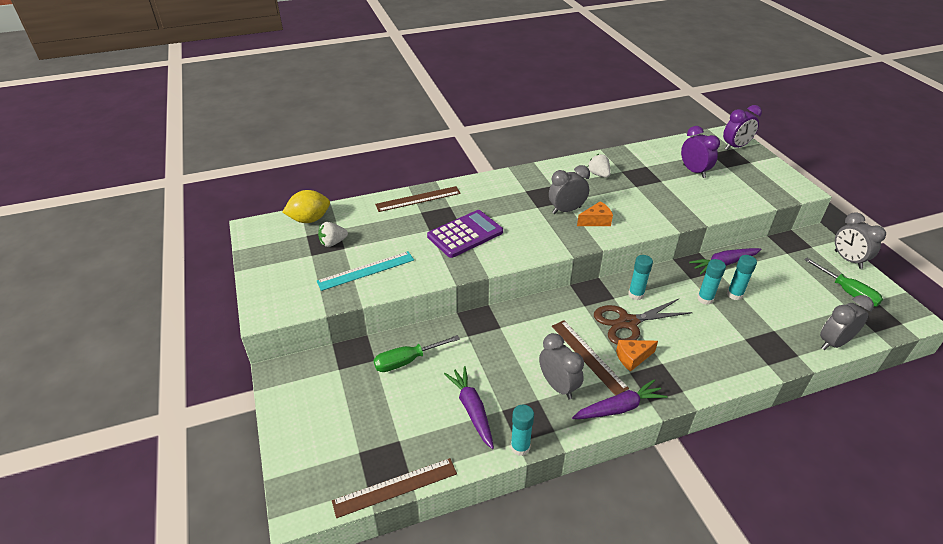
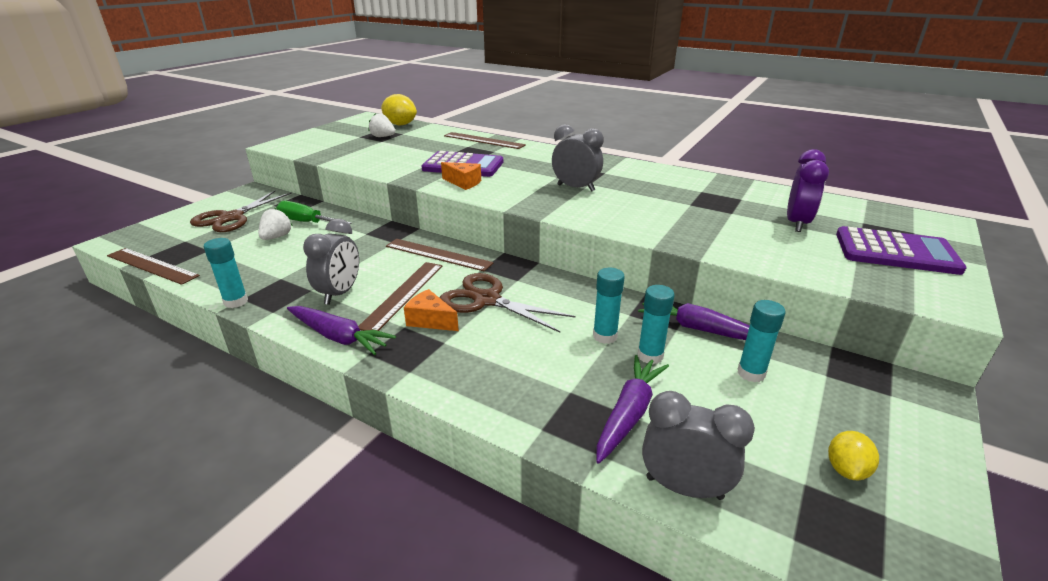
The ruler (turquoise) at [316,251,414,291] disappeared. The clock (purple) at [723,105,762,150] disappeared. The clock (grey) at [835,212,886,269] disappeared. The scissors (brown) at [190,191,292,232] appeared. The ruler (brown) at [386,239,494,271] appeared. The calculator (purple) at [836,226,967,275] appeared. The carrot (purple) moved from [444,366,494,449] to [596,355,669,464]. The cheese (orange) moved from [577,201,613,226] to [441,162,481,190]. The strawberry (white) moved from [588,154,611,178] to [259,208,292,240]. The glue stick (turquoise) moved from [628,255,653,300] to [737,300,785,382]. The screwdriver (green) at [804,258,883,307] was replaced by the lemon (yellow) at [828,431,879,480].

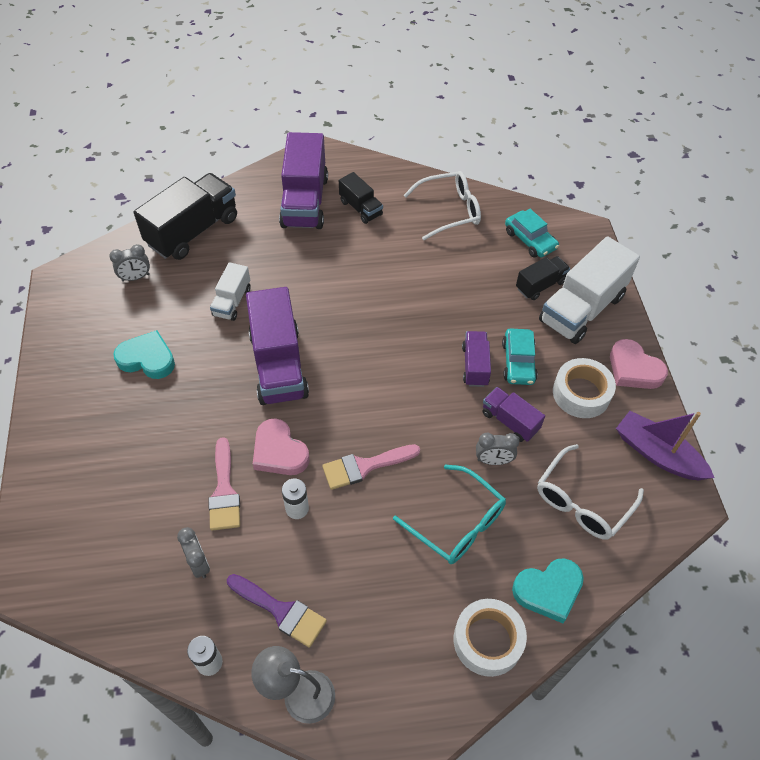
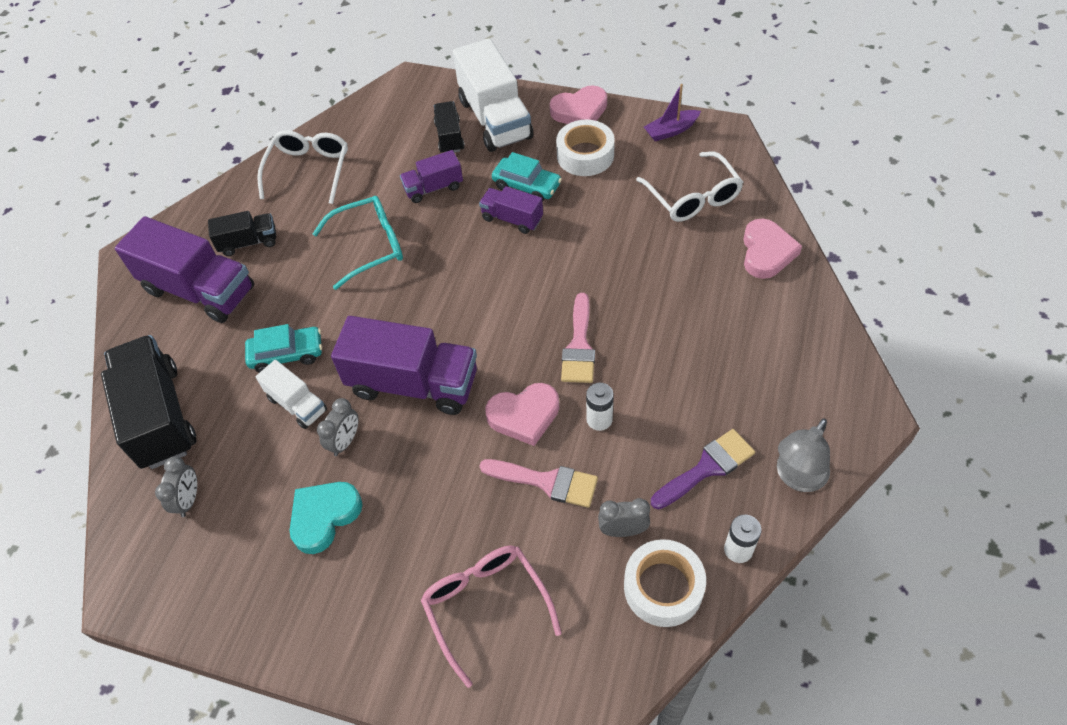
The glasses (pink) at [421,545,562,688] appeared. The glasses (turquoise) moved from [393,464,506,564] to [313,196,403,290]. The tape (white) moved from [454,599,527,677] to [624,539,706,627]. The clock (grey) moved from [476,433,519,465] to [317,398,359,456]. The truck (purple) moved from [482,387,545,442] to [400,150,463,203]. The car (turquoise) moved from [505,209,559,258] to [245,324,322,373]. The heart (turquoise) at [512,558,584,623] became the heart (pink) at [743,219,802,279]. The boat (purple) at [616,411,715,480] changed to 0.65 times the size.

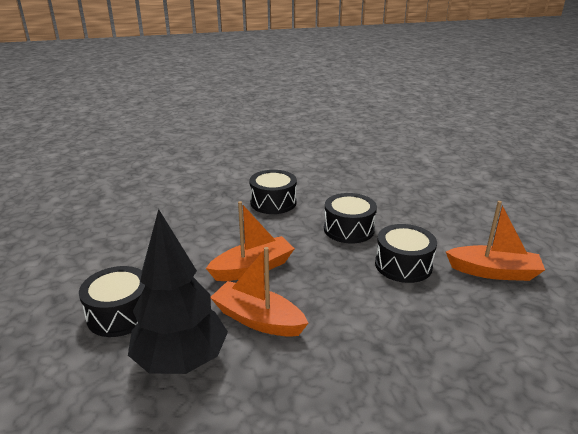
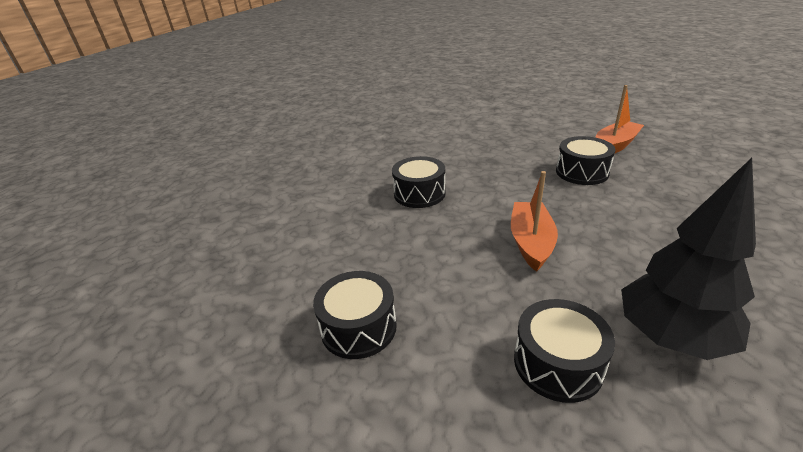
The boat (orange) at [211,247,308,337] disappeared. The drum (black) moved from [324,193,377,243] to [313,271,397,359].

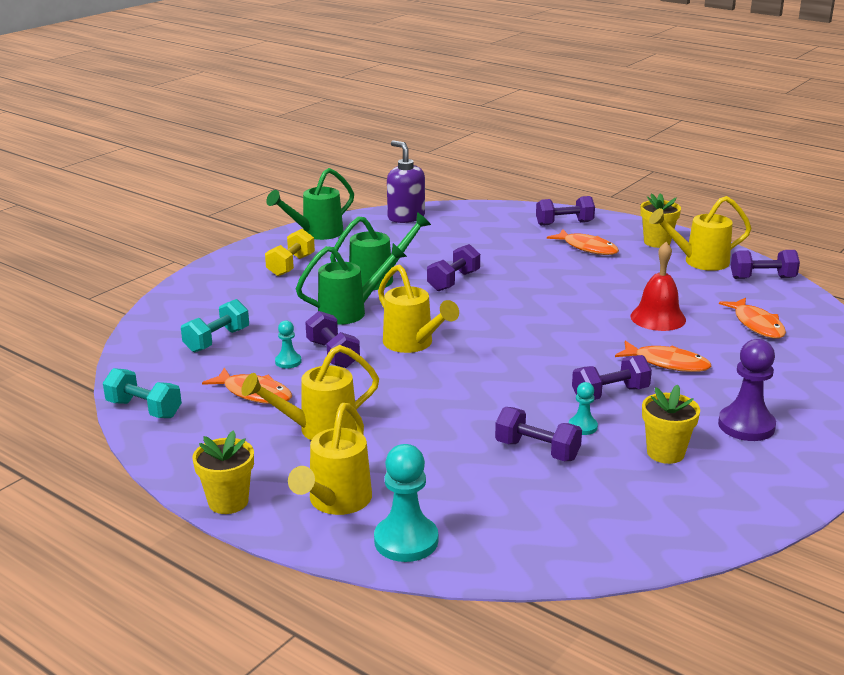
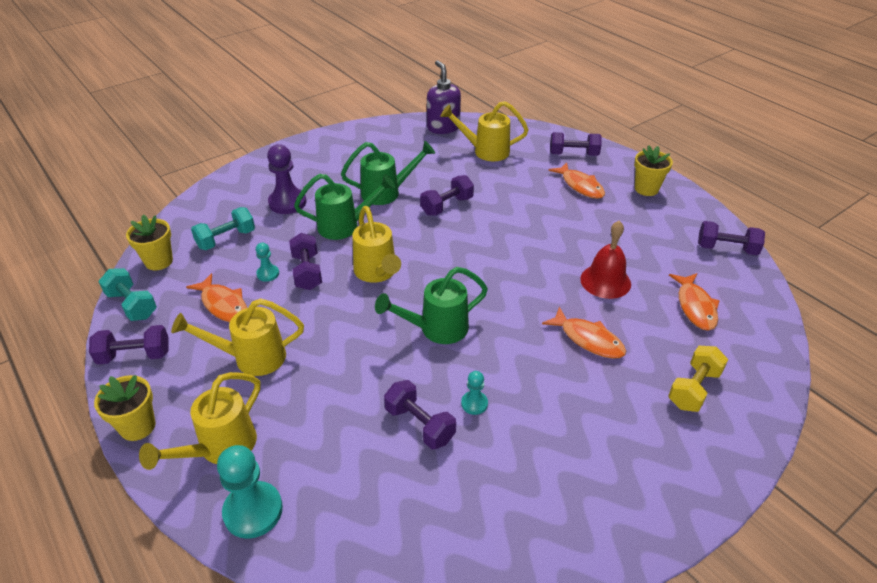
The dumbbell (yellow) moved from [265,229,315,276] to [668,346,728,412]. The watering can (green) moved from [266,168,354,240] to [375,267,488,344]. The dumbbell (purple) moved from [572,355,652,400] to [89,325,169,365]. The flower pot (yellow) moved from [642,384,700,464] to [126,215,173,270]. The watering can (yellow) moved from [649,196,752,271] to [440,101,529,161]. The pawn (purple) moved from [718,339,776,441] to [267,144,306,214].

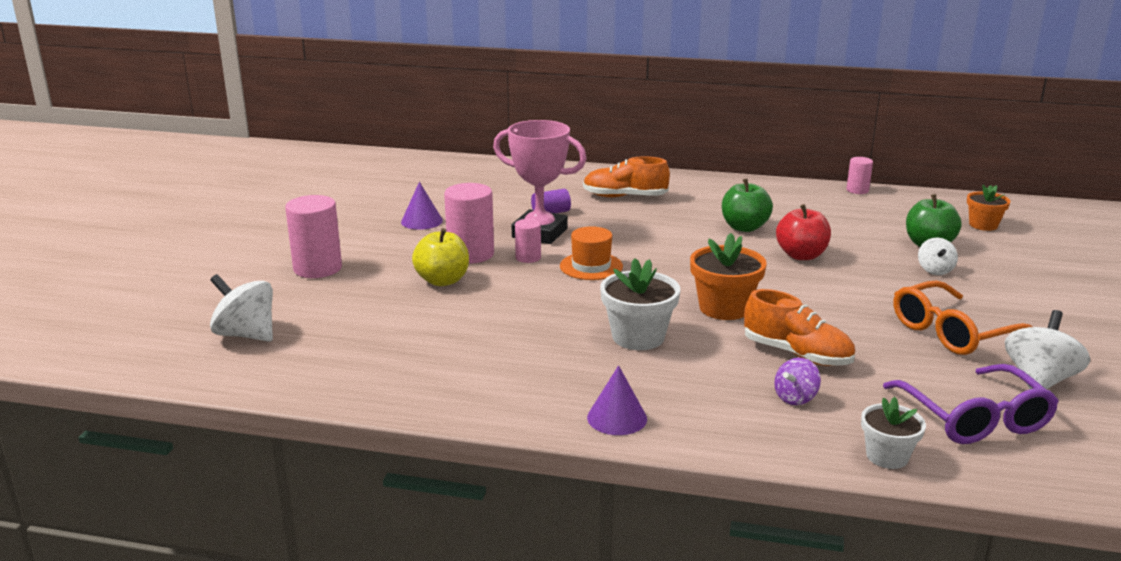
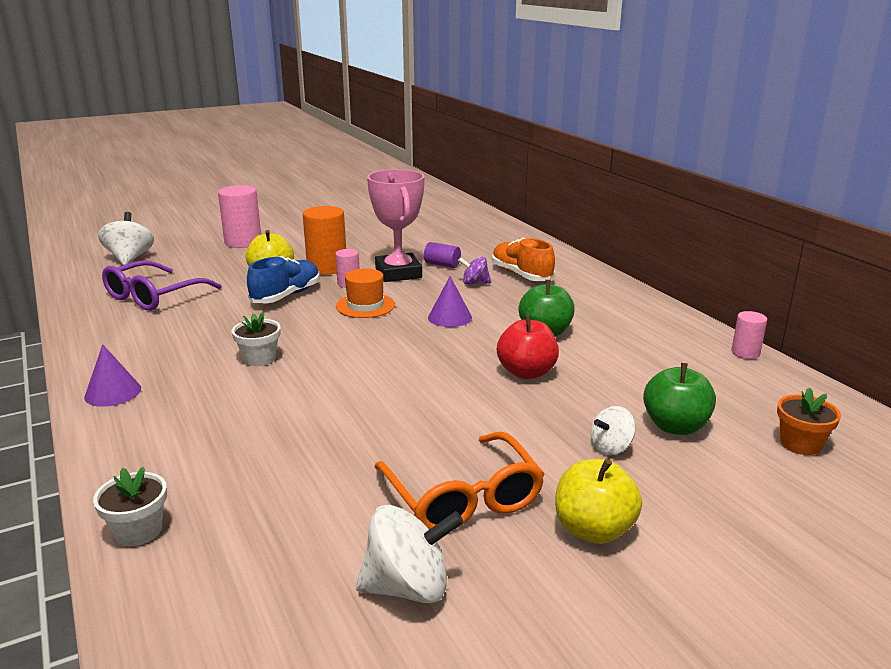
The flower pot (orange) at [690,233,767,320] disappeared. The shoe (orange) at [744,289,855,366] disappeared. The shoe (blue) at [247,256,320,304] appeared. The apple (yellow) at [555,459,642,544] appeared. The cone (purple) moved from [401,182,443,230] to [428,276,472,327]. The spinning top (purple) moved from [774,358,821,405] to [458,257,491,285]. The glasses (purple) moved from [883,364,1059,444] to [102,260,222,311]. The cylinder (pink) at [444,183,494,264] became the cylinder (orange) at [303,206,346,275]. The glasses (orange) at [893,280,1033,355] turned 135 degrees counterclockwise. The flower pot (white) at [600,258,680,350] changed to 0.64 times the size.

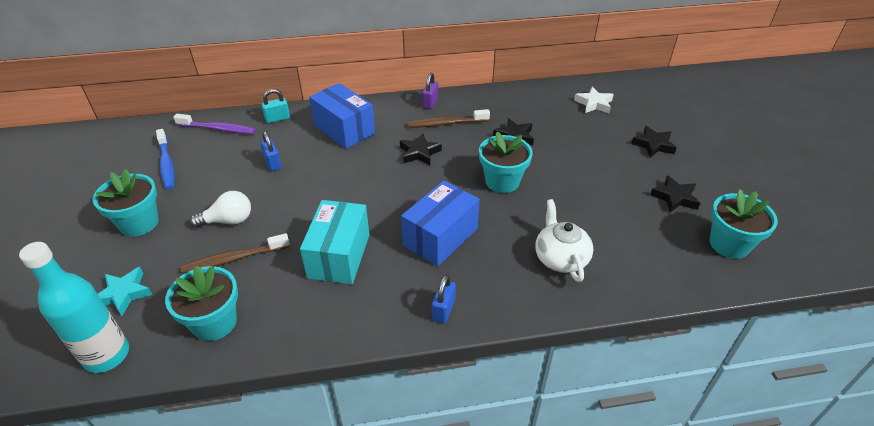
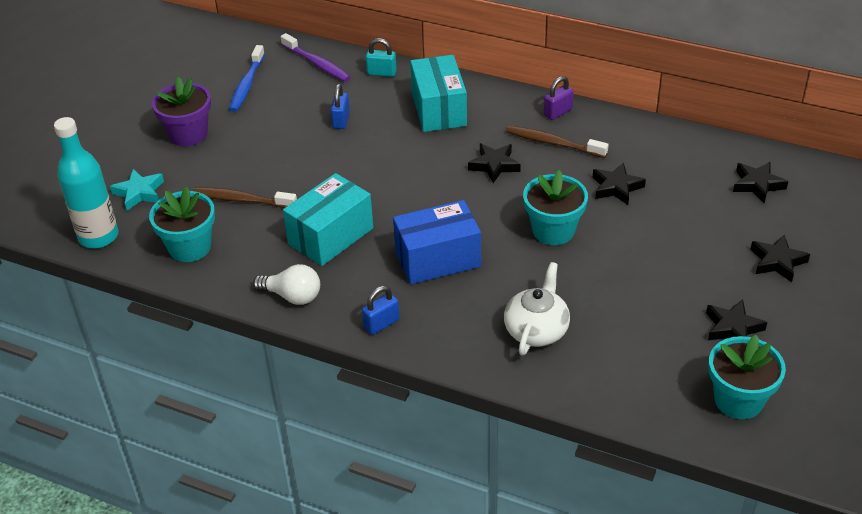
The light bulb (white) moved from [190,191,251,228] to [253,264,320,305]. The flower pot (turquoise) at [93,169,159,236] became the flower pot (purple) at [152,77,211,146]. The box (blue) at [309,83,375,149] became the box (turquoise) at [410,55,467,132]. The star (white) at [574,87,614,113] became the star (black) at [733,162,788,203].

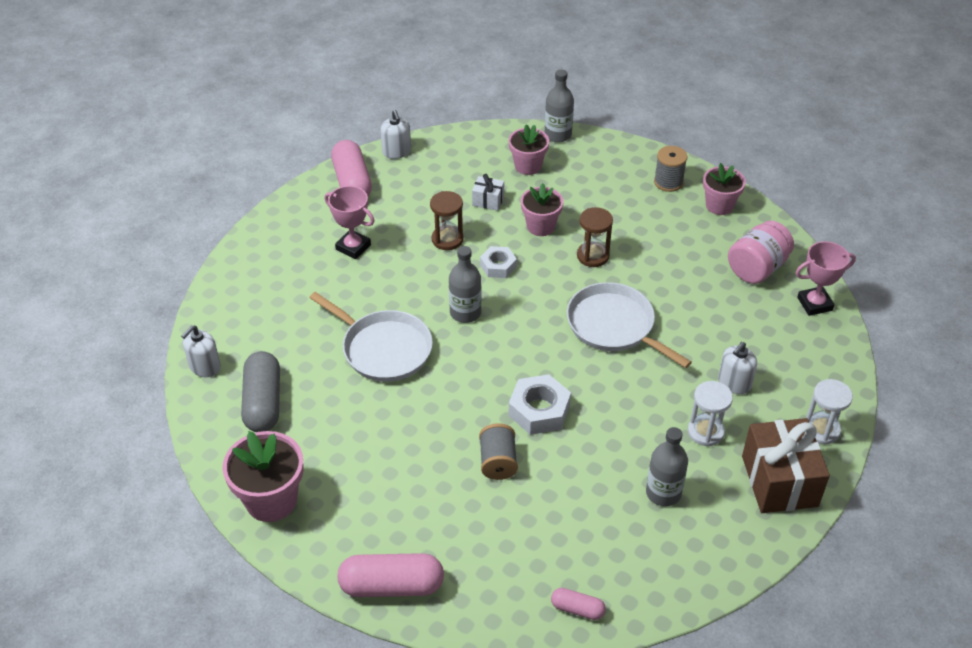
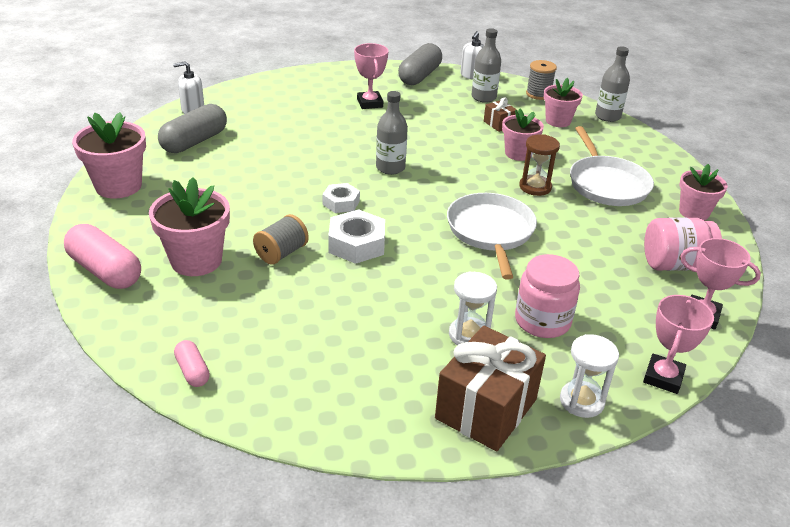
The hourglass (brown) at [430,191,464,250] disappeared. The flower pot (pink) at [149,177,230,276] appeared. The trophy (pink) at [643,295,714,394] appeared. The pan (white) moved from [309,292,433,382] to [570,126,654,206]. The nut (white) moved from [480,246,517,278] to [322,183,360,213]. The bottle (grey) moved from [646,427,688,506] to [472,28,501,103]. The spool (grey) moved from [654,146,687,192] to [526,60,557,100]. The soap dispenser (white) at [718,342,757,394] was replaced by the jar (pink) at [515,254,580,338]. The capsule (pink) at [331,140,372,196] became the capsule (grey) at [398,43,442,85]. The gift (white) at [472,174,504,211] became the gift (brown) at [484,97,518,132].

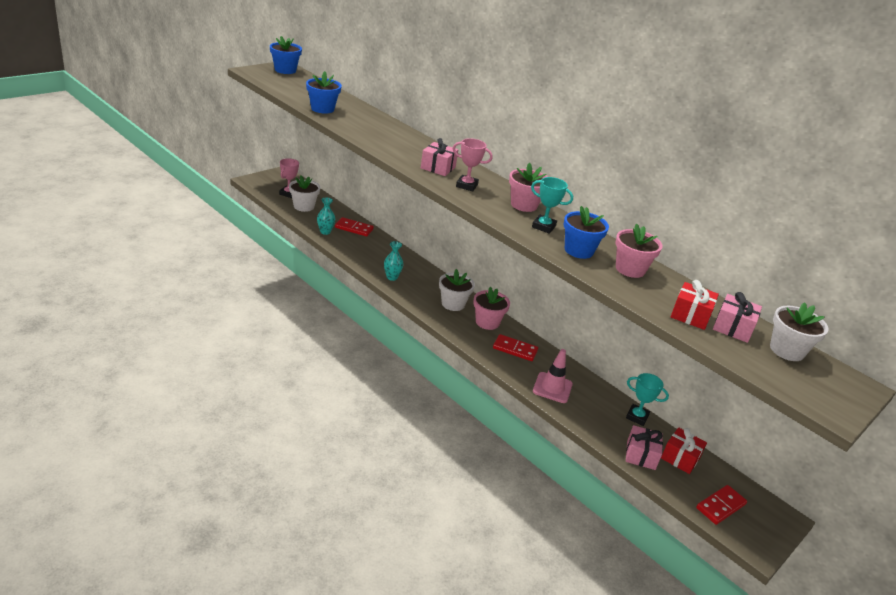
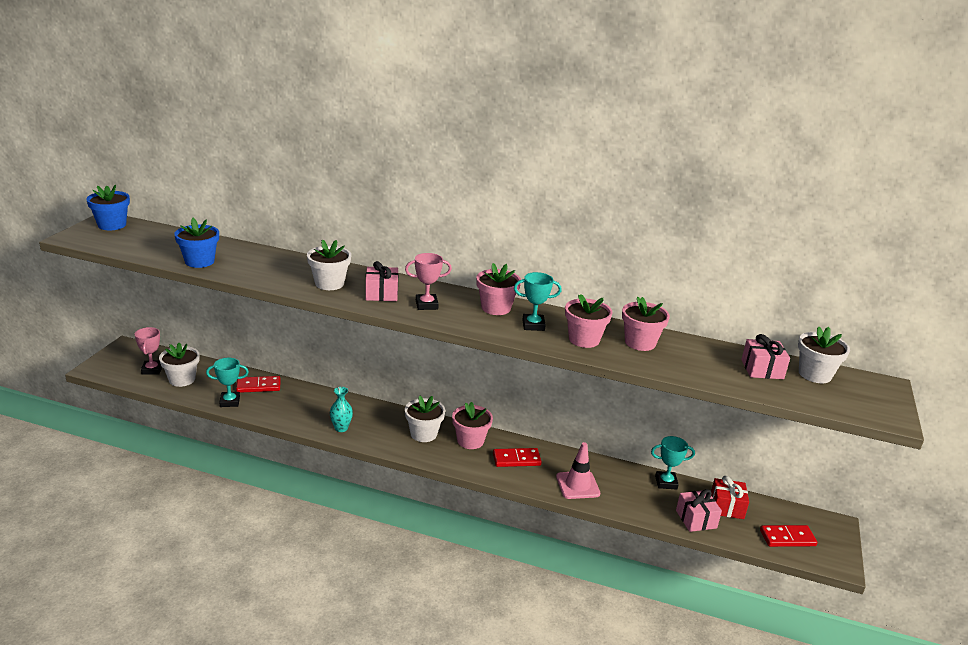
The gift (red) at [671,280,719,330] disappeared. The flower pot (white) at [307,239,351,290] appeared. The vase (turquoise) at [317,197,335,235] was replaced by the trophy (turquoise) at [206,358,249,407]. The flower pot (blue) at [564,206,609,259] became the flower pot (pink) at [565,294,612,348]. The domino (red) at [696,485,747,525] turned 60 degrees clockwise.

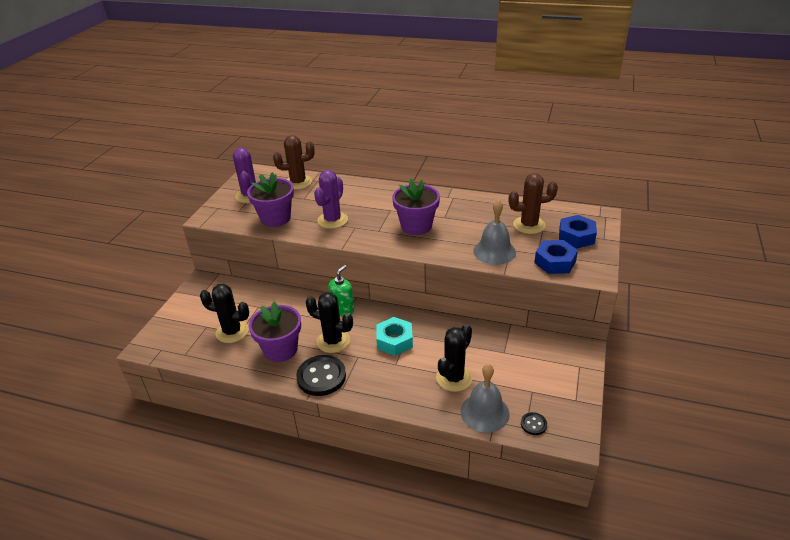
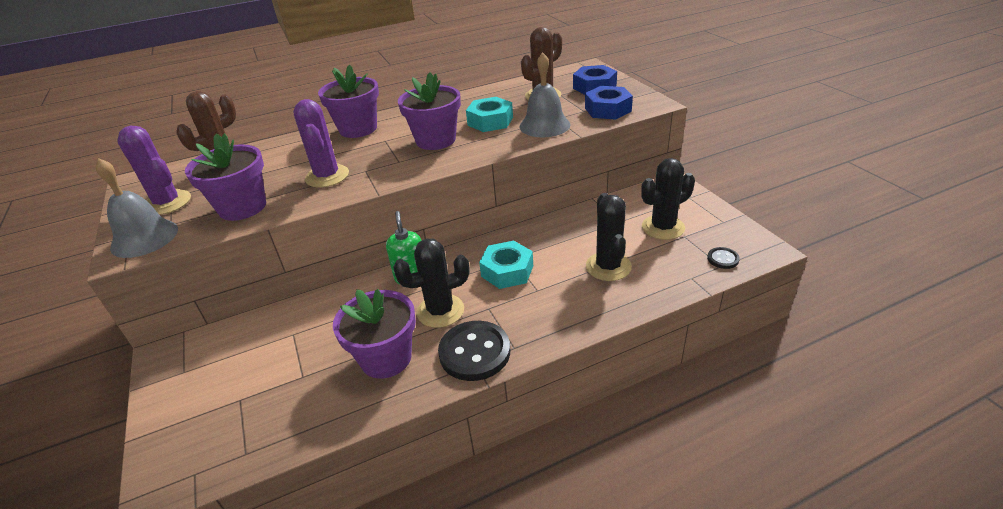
The flower pot (purple) at [318,65,379,138] appeared. The nut (turquoise) at [466,97,513,132] appeared. The cactus (black) moved from [200,284,249,343] to [641,158,695,240]. The bell (grey) moved from [460,364,510,433] to [95,159,178,258].

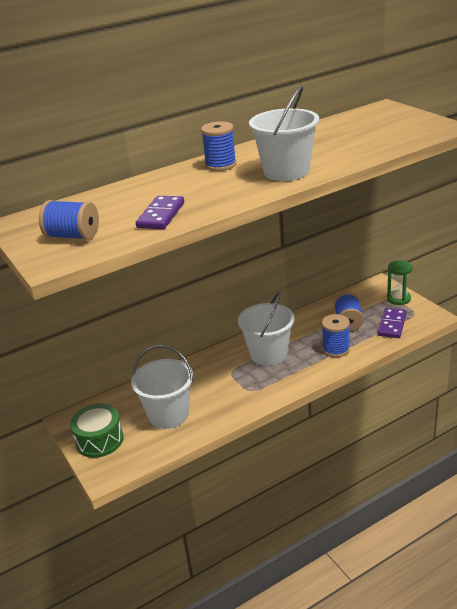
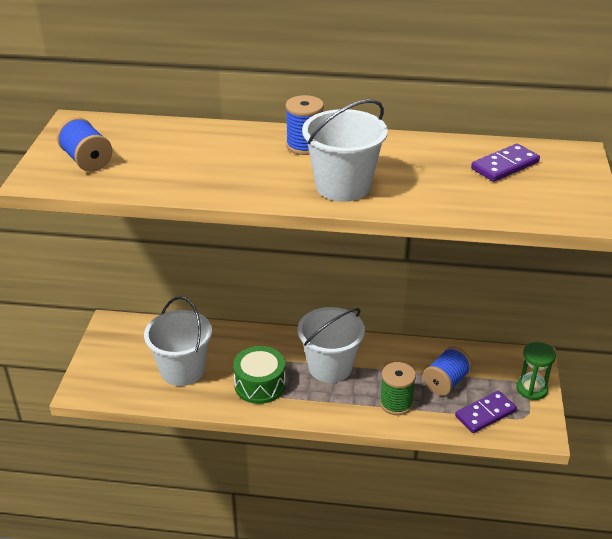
The drum (green) moved from [70,403,124,458] to [233,346,286,404]. The domino (purple) moved from [136,196,184,229] to [471,144,540,182]. The spool (blue) at [322,314,350,357] became the spool (green) at [380,362,416,415].

